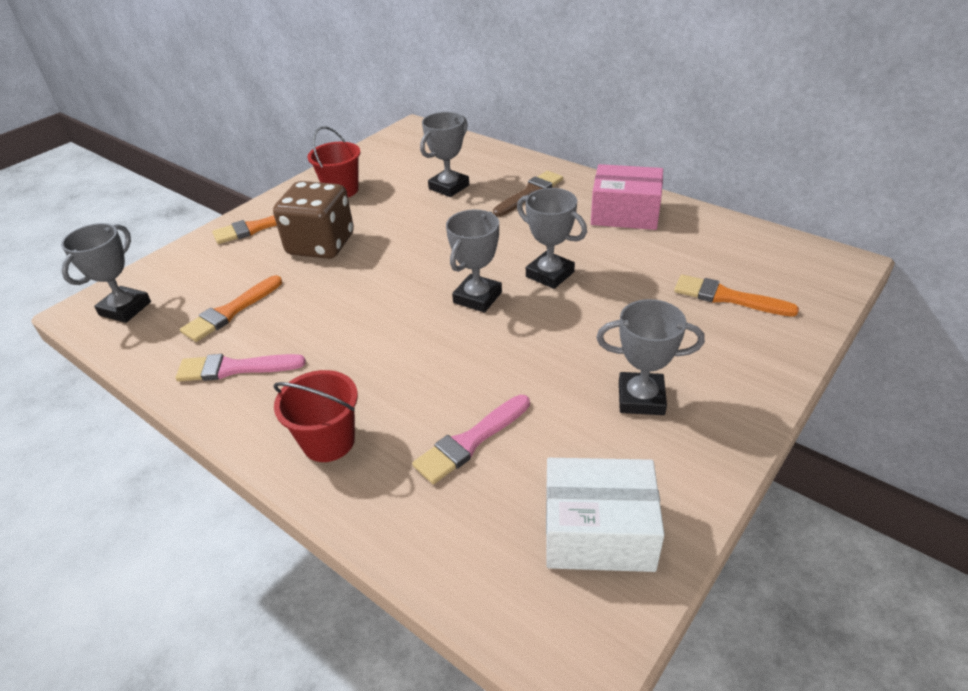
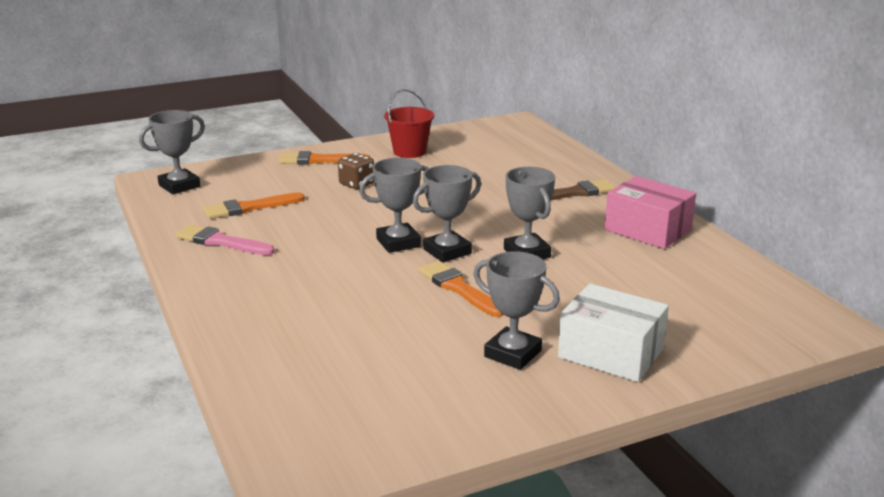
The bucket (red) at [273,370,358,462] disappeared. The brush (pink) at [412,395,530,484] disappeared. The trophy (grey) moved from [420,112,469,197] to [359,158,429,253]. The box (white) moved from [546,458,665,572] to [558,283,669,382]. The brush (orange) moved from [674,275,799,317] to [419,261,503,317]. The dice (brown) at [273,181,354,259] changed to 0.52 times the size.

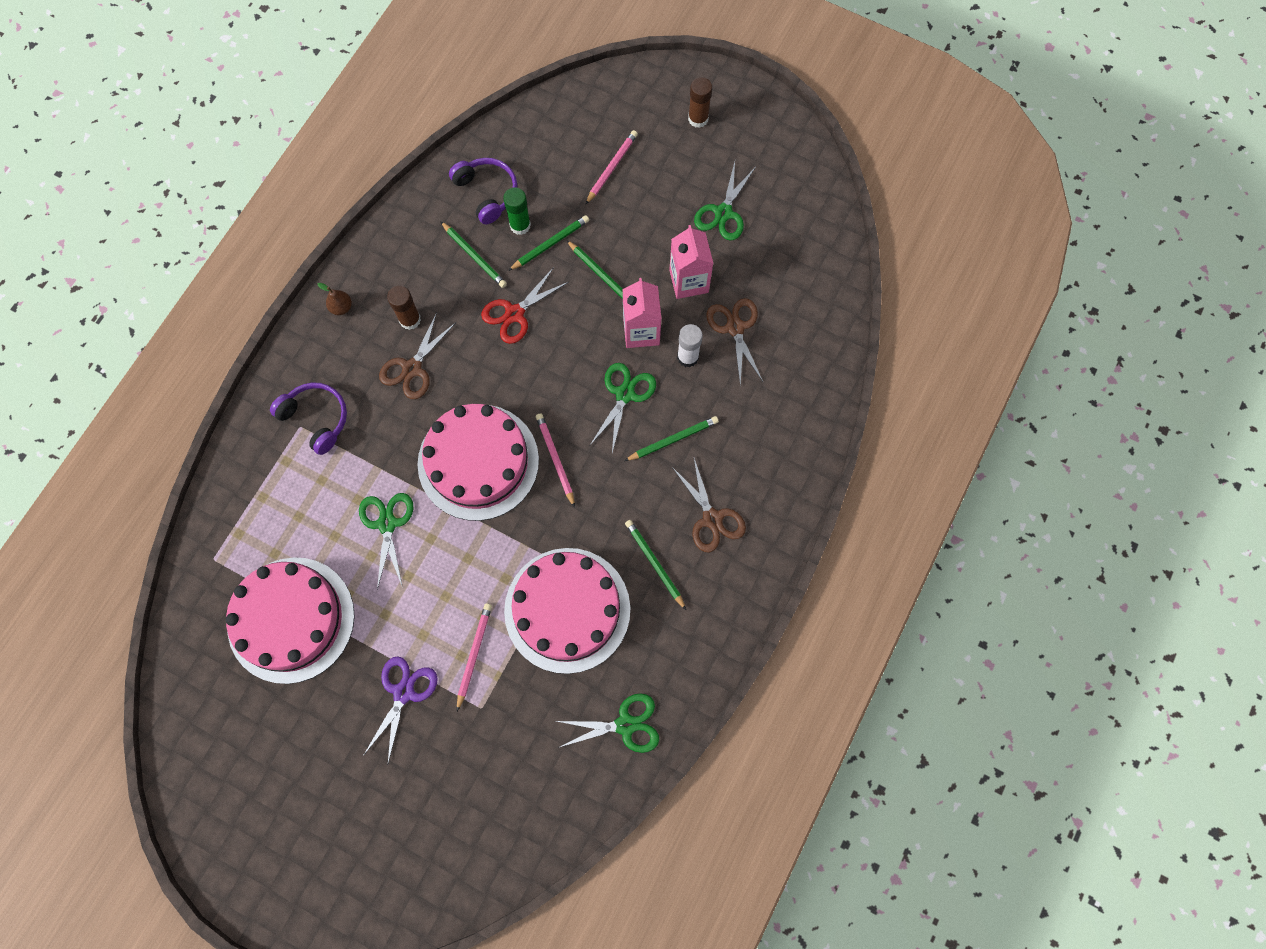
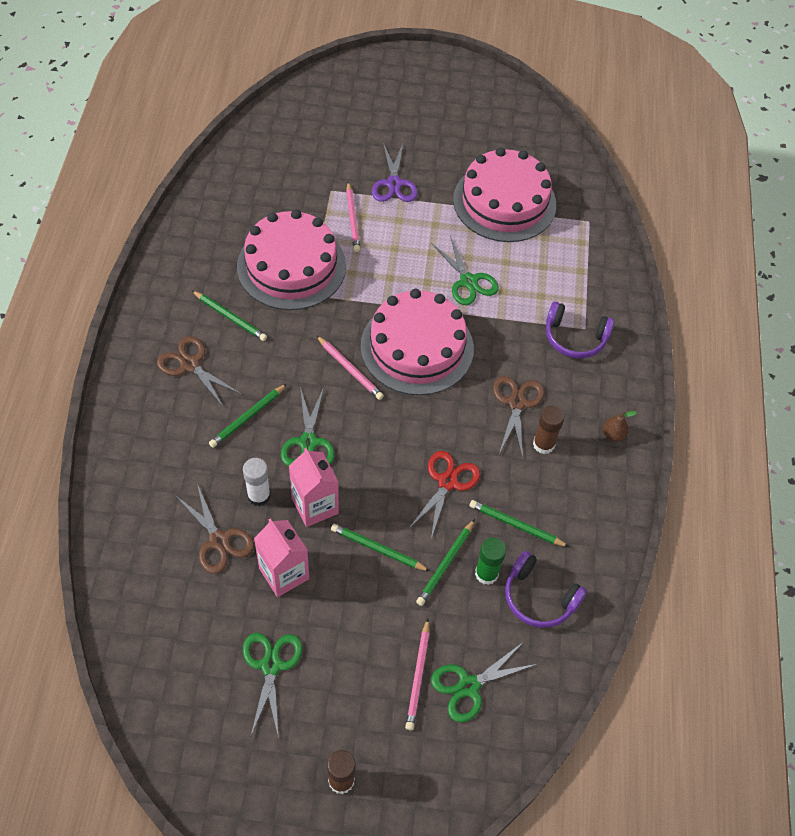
The scissors (green) moved from [556,693,659,753] to [431,643,537,722].

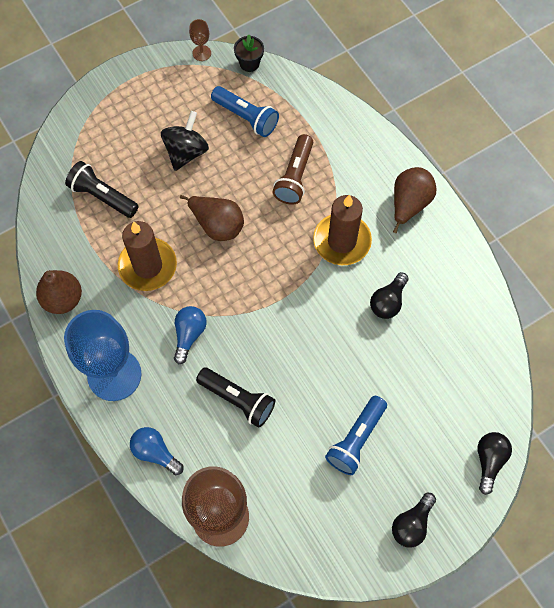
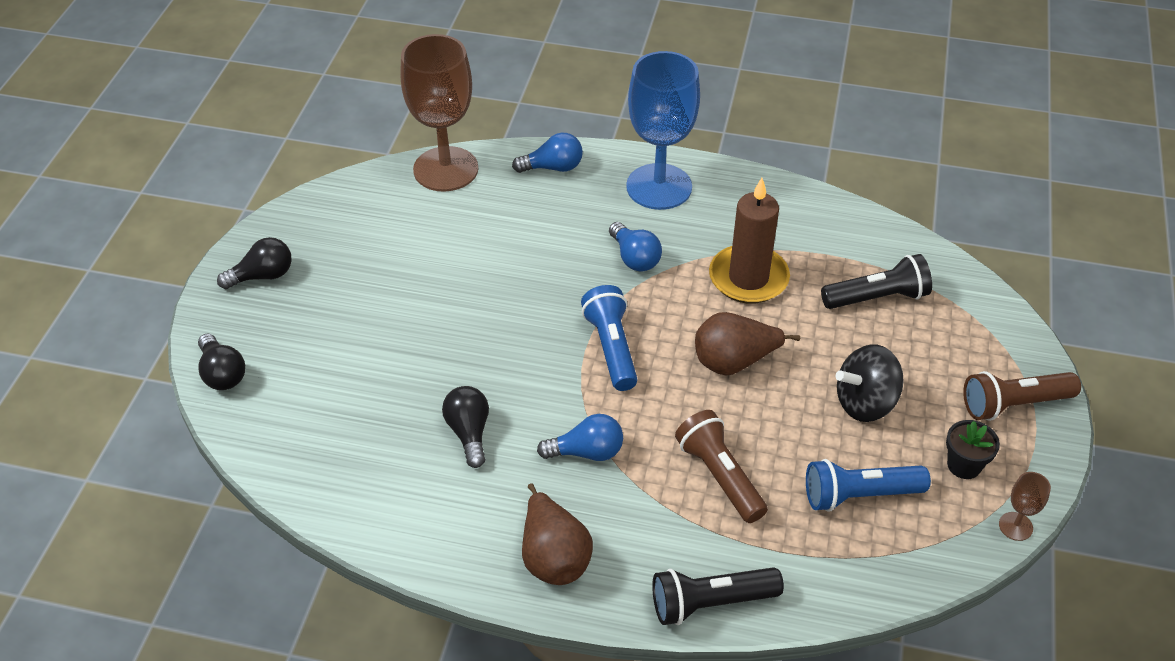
The pear (brown) at [36,270,82,314] disappeared. The flashlight (brown) at [963,371,1081,421] appeared. The flashlight (black) moved from [196,368,275,428] to [652,567,784,625]. The flower pot (black) moved from [234,35,264,72] to [946,420,1000,479]. The flashlight (blue) moved from [325,396,387,475] to [581,285,637,391]. The candle (brown) at [313,195,372,265] was replaced by the light bulb (blue) at [537,414,623,461]. The spinning top (black) at [161,111,209,171] turned 90 degrees clockwise. The light bulb (black) at [392,493,436,548] turned 75 degrees clockwise.

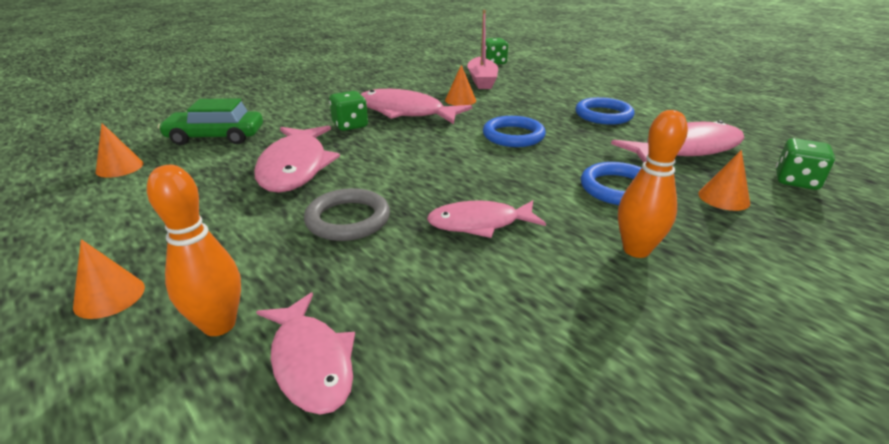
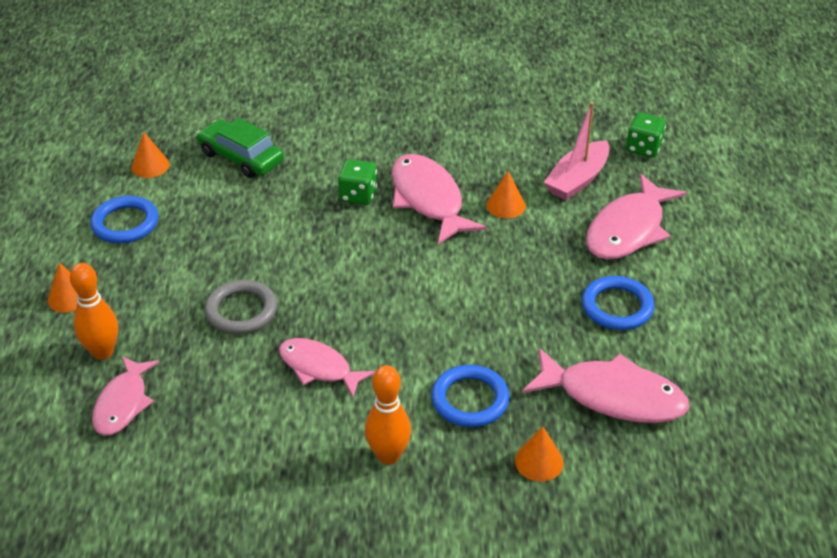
The dice (green) at [776,138,835,190] disappeared. The fish (pink) moved from [254,125,340,193] to [586,174,687,260]. The ring (blue) moved from [483,116,546,147] to [90,196,158,243].

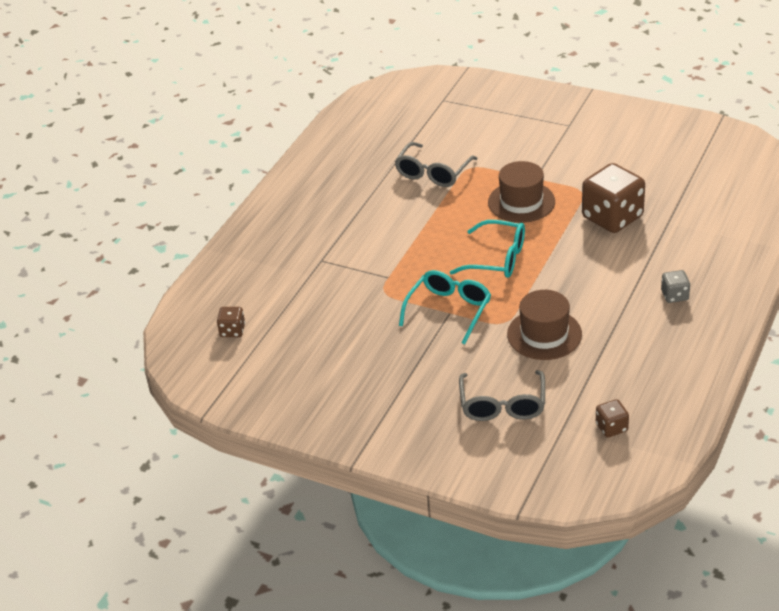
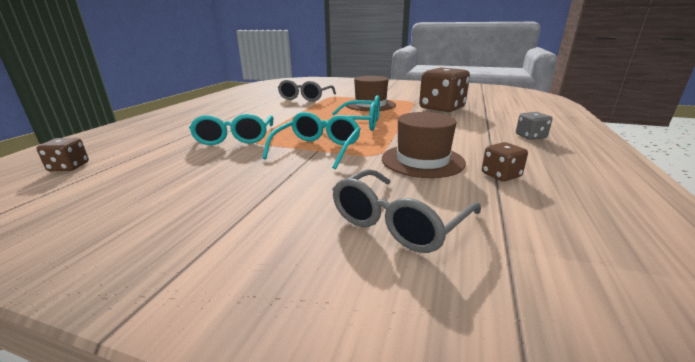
The glasses (turquoise) at [189,114,273,145] appeared. The dice (brown) moved from [596,399,629,437] to [482,142,528,182]. The glasses (grey) at [459,370,545,421] turned 45 degrees clockwise.

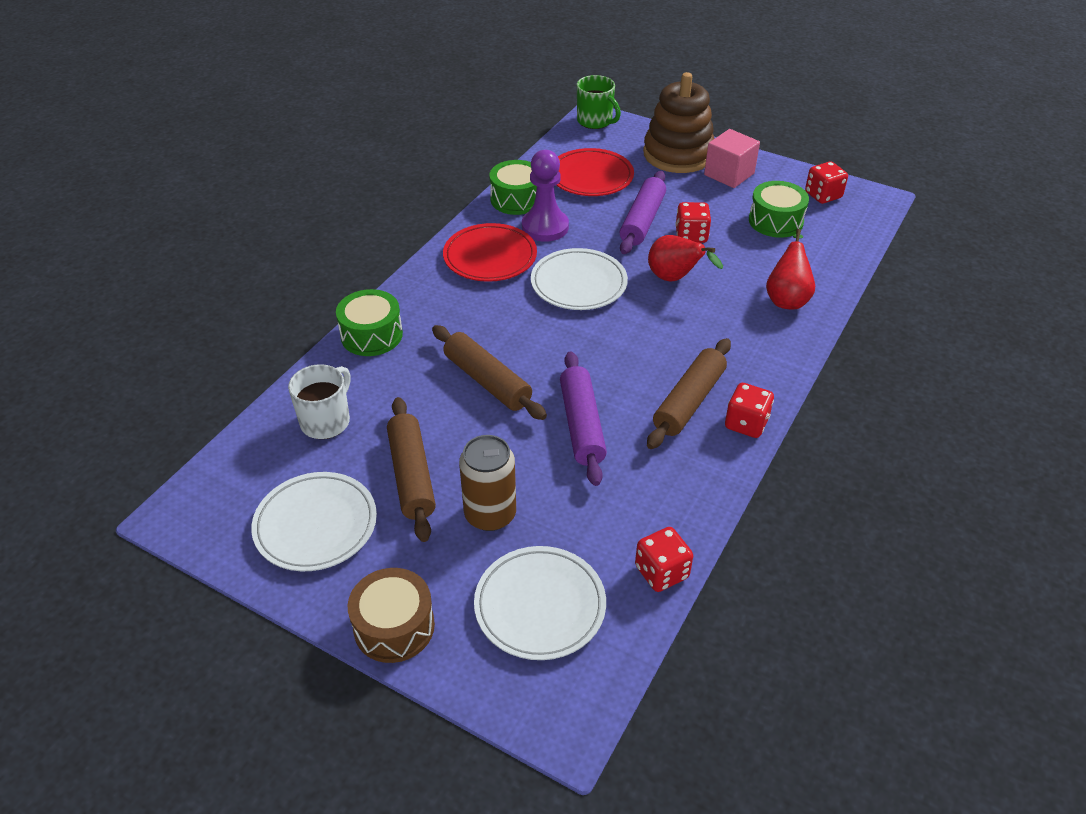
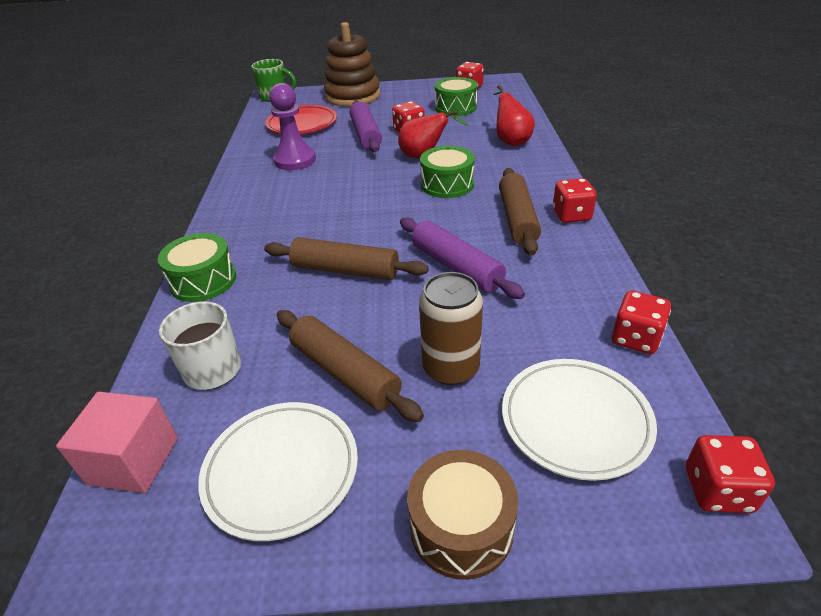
The plate (red) at [443,223,537,282] disappeared. The plate (white) at [531,248,628,310] disappeared. The dice (red) at [686,435,775,513] appeared. The drum (green) moved from [489,160,537,215] to [420,146,475,198]. The cube (pink) moved from [704,129,760,188] to [56,392,178,493].

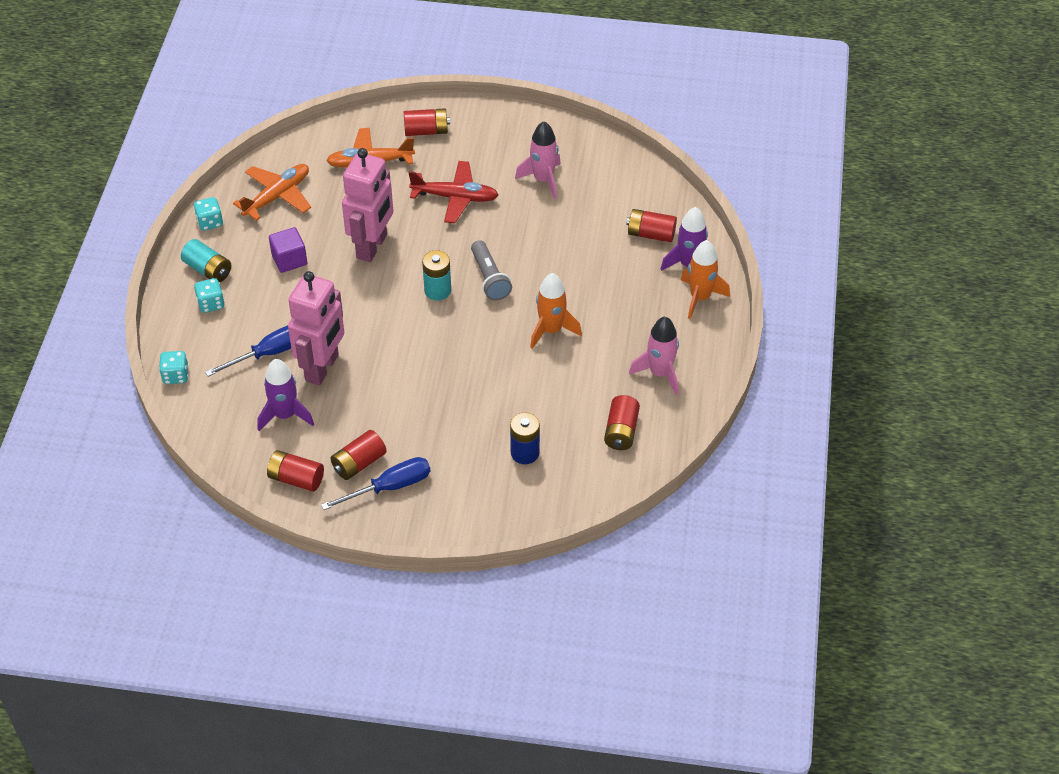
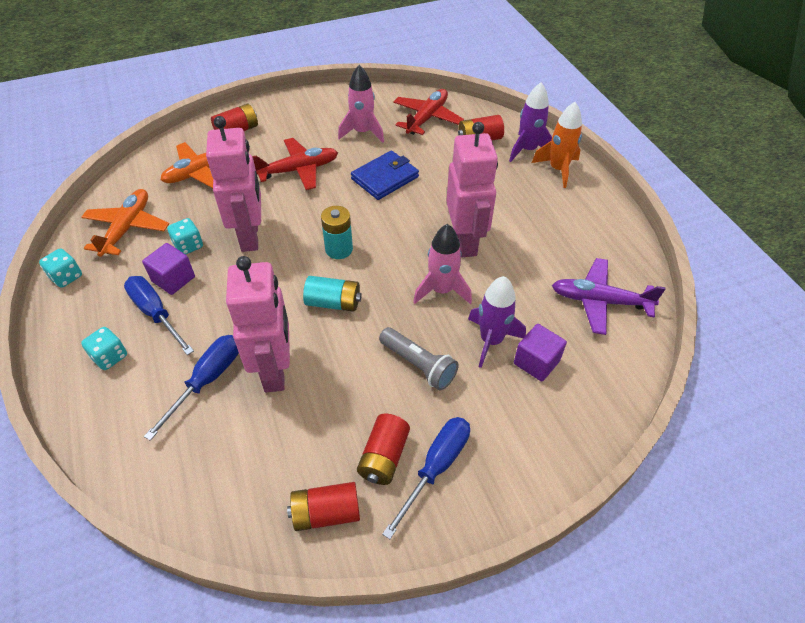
The screwdriver (blue) at [124,276,194,355] appeared. The wallet (blue) at [351,150,419,200] appeared. The plane (red) at [393,89,464,135] appeared. The dice (turquoise) moved from [159,351,189,384] to [167,218,203,255]. The battery (turquoise) moved from [181,239,231,282] to [303,276,362,312]. The rocket (purple) moved from [257,359,314,431] to [468,276,526,368]. The flashlight (grey) moved from [471,240,512,301] to [379,327,459,390]. The rocket (pink) moved from [629,316,679,395] to [413,224,472,304]. The battery (blue) at [510,413,540,464] was replaced by the cube (purple) at [514,324,567,382]. The rocket (orange) at [530,273,582,349] was replaced by the robot (pink) at [446,122,498,257]. The battery (red) at [604,395,640,450] was replaced by the plane (purple) at [552,258,666,335].

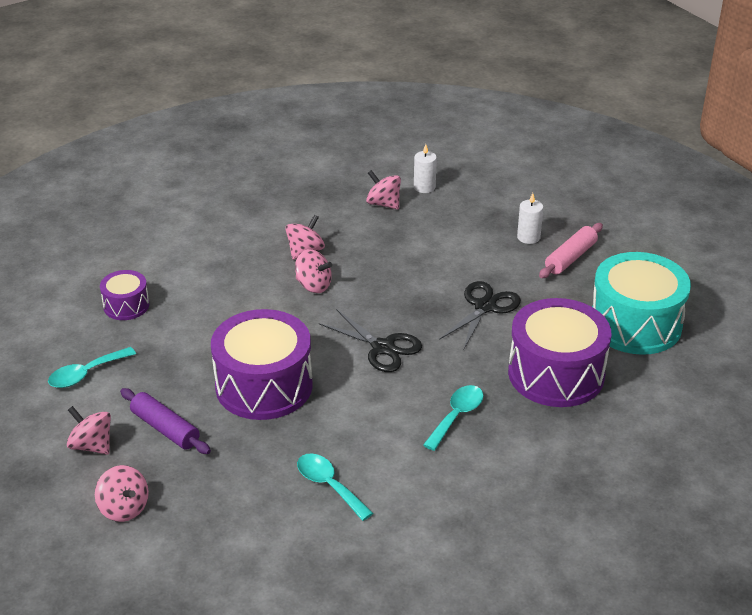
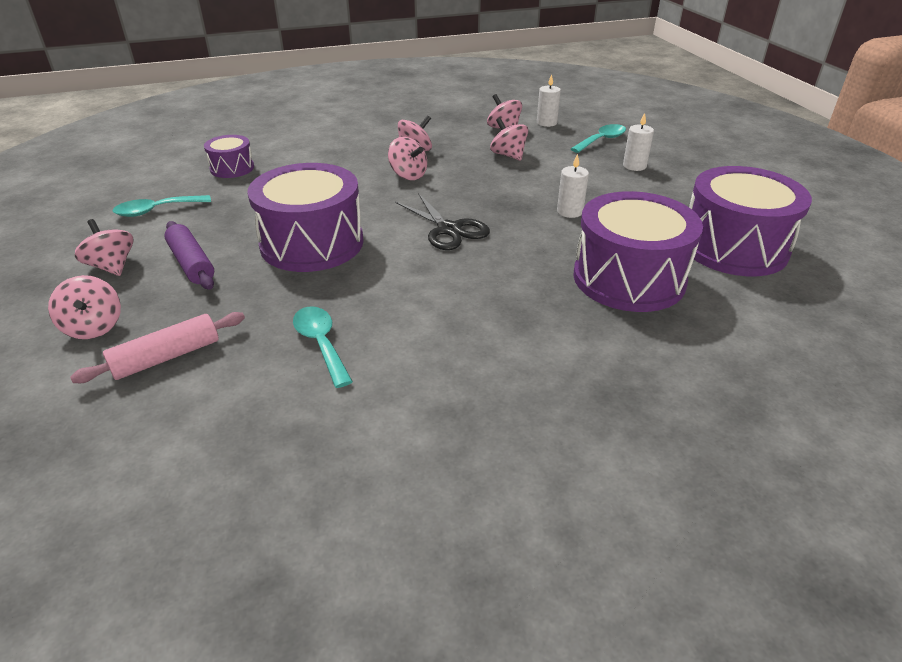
The spinning top (pink) at [490,118,528,161] appeared. The spoon (turquoise) moved from [423,385,484,451] to [571,124,626,153]. The rolling pin (pink) moved from [539,223,603,278] to [70,312,245,383]. The scissors (black) at [439,281,521,349] was replaced by the candle (white) at [557,154,589,218]. The drum (turquoise) at [592,252,691,355] became the drum (purple) at [689,166,812,276].

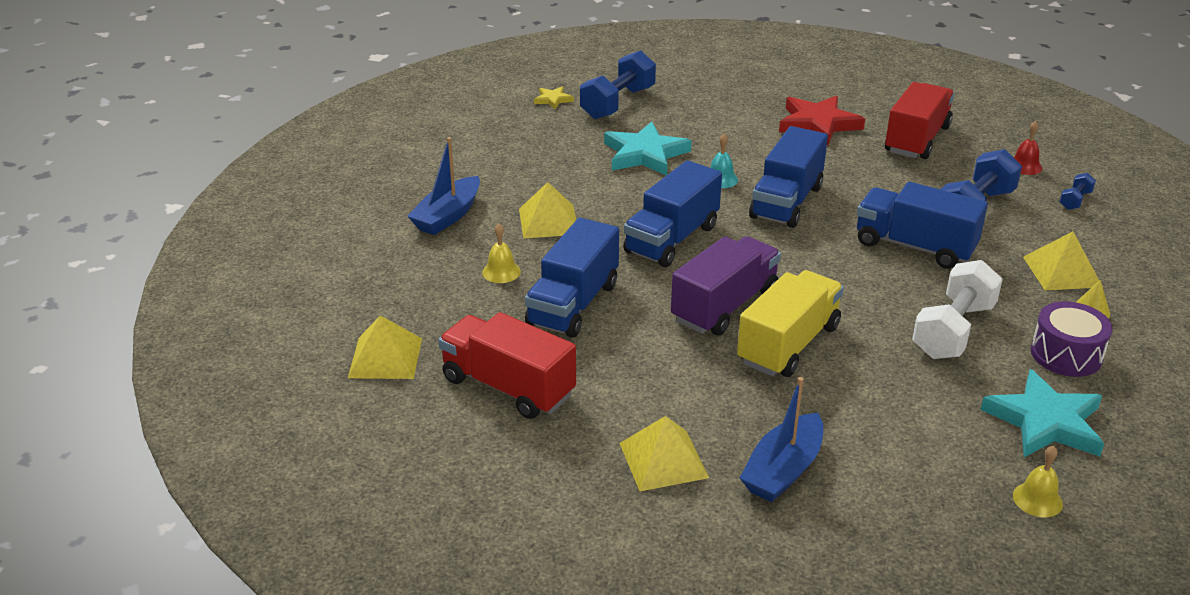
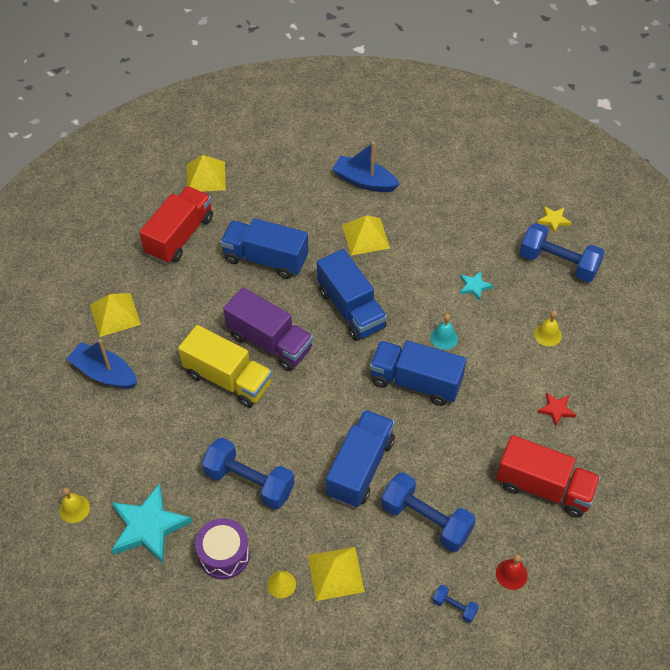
The bell (yellow) moved from [482,223,521,283] to [534,310,562,346]. The dumbbell (white) at [912,260,1003,359] became the dumbbell (blue) at [202,438,295,509]. The truck (blue) at [623,160,722,267] turned 150 degrees counterclockwise. The star (turquoise) at [604,122,692,176] changed to 0.48 times the size. The star (red) at [779,95,865,146] changed to 0.48 times the size.

